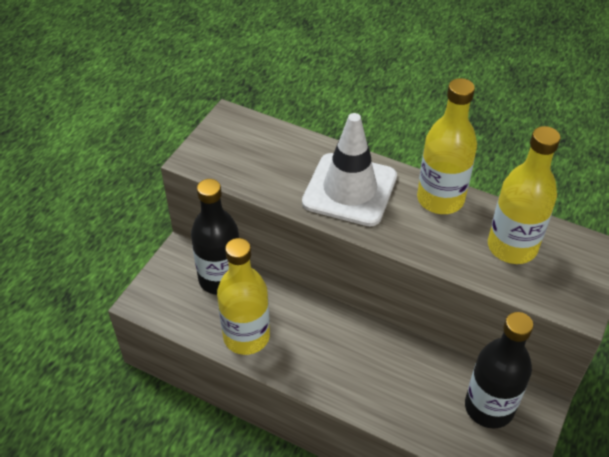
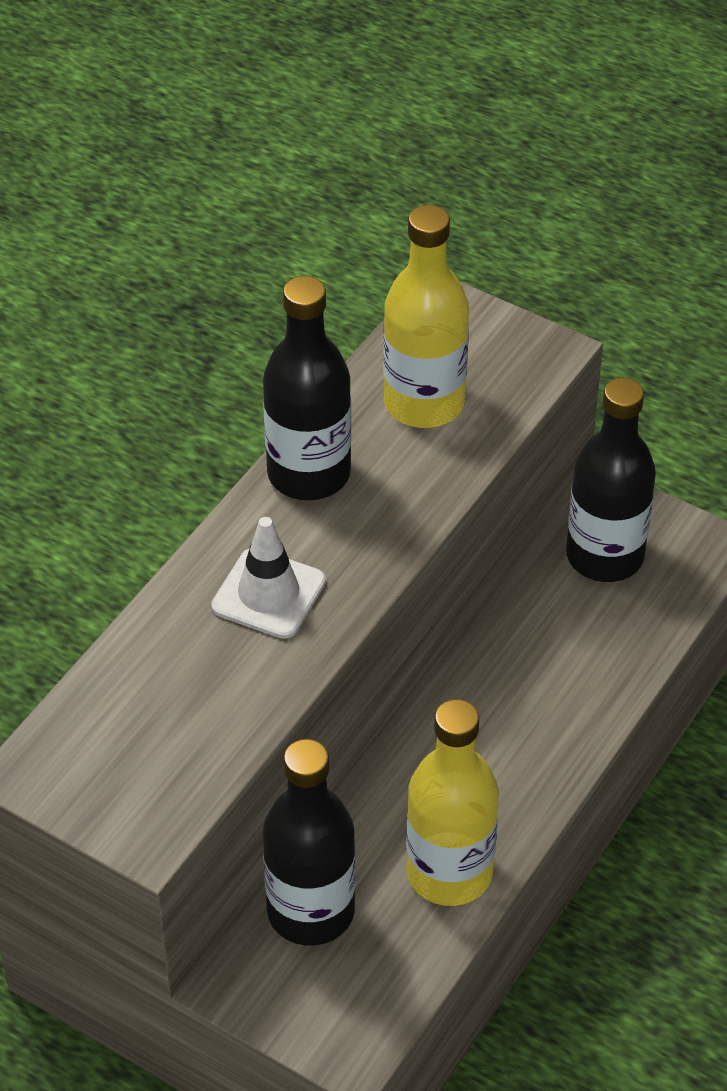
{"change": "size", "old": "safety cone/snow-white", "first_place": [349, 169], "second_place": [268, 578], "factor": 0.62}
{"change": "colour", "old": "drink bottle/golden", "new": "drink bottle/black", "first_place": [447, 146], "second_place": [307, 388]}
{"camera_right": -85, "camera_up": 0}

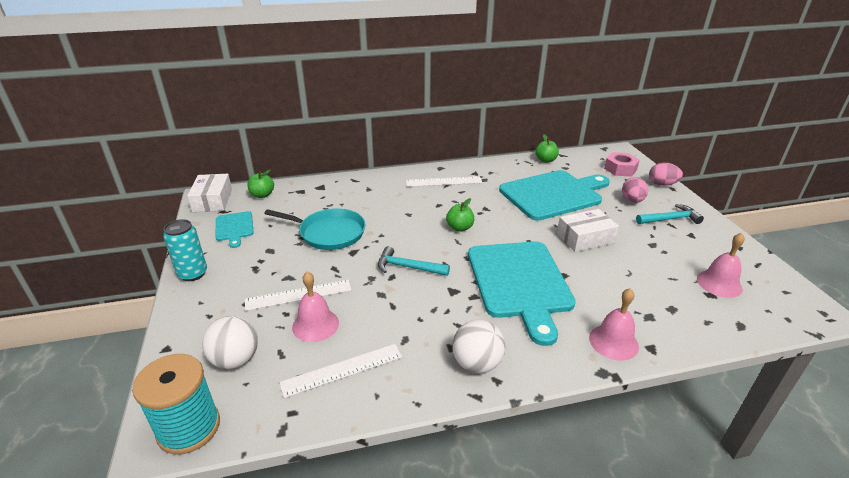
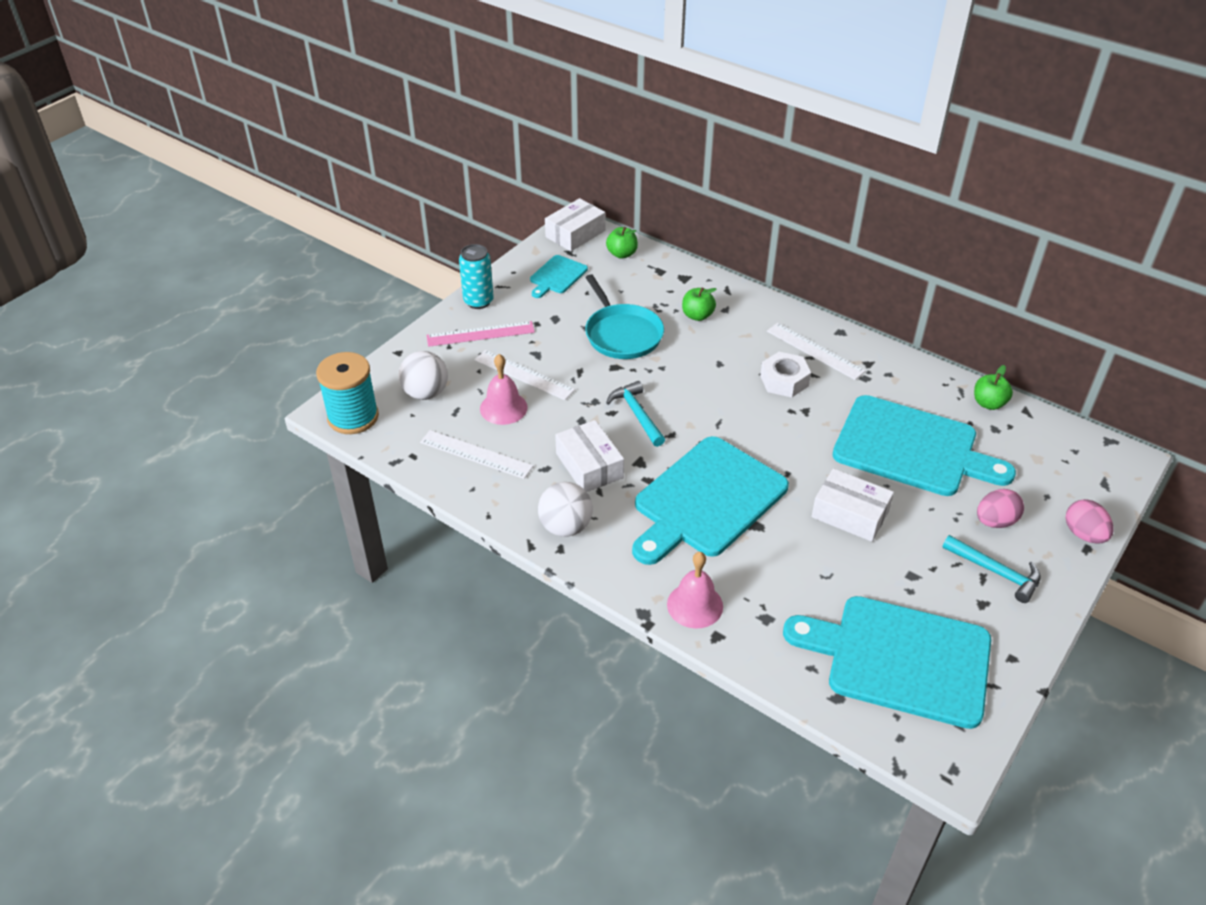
{"change": "relocated", "old": "apple fruit/green", "first_place": [460, 215], "second_place": [699, 304]}
{"change": "missing", "old": "nut/rosy", "first_place": [622, 164]}
{"change": "exchanged", "old": "hand bell/rosy", "new": "bread board/aqua", "first_place": [721, 265], "second_place": [887, 662]}
{"change": "appeared", "new": "measuring stick/rosy", "second_place": [480, 334]}
{"change": "appeared", "new": "package/snow-white", "second_place": [589, 456]}
{"change": "appeared", "new": "nut/snow-white", "second_place": [785, 374]}
{"camera_right": 50, "camera_up": 10}

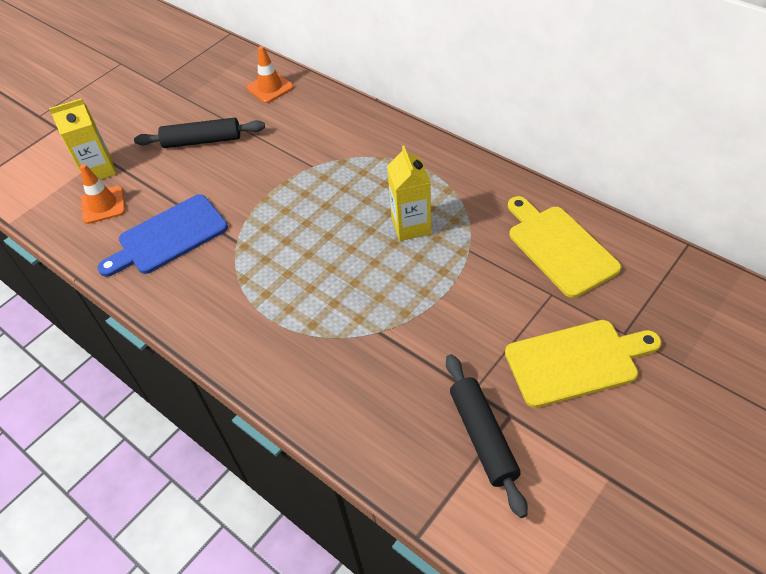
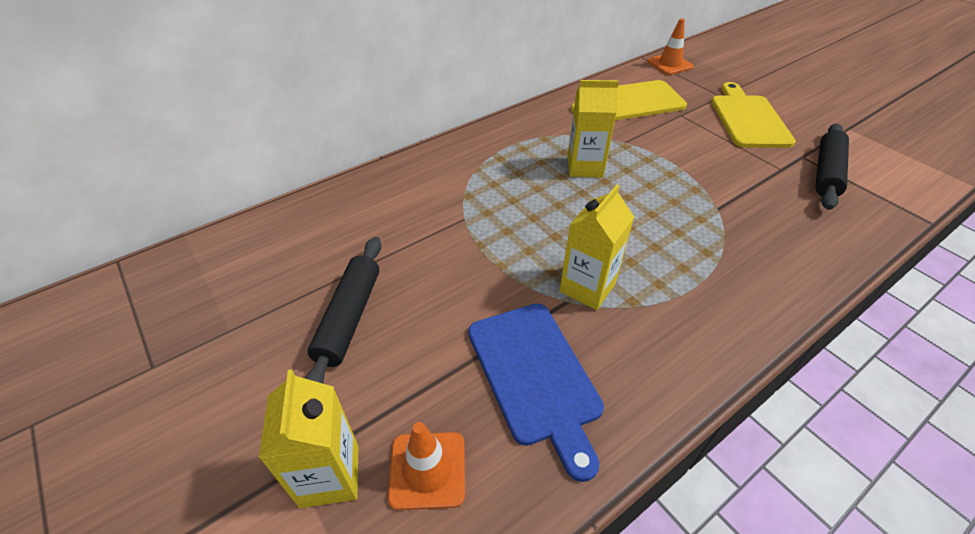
{"change": "relocated", "old": "safety cone/bright orange", "first_place": [270, 74], "second_place": [670, 46]}
{"change": "spun", "old": "pastry roller/black", "first_place": [487, 436], "second_place": [832, 166], "degrees": -60}
{"change": "appeared", "new": "juice carton/golden", "second_place": [597, 247]}
{"camera_right": -80, "camera_up": -5}

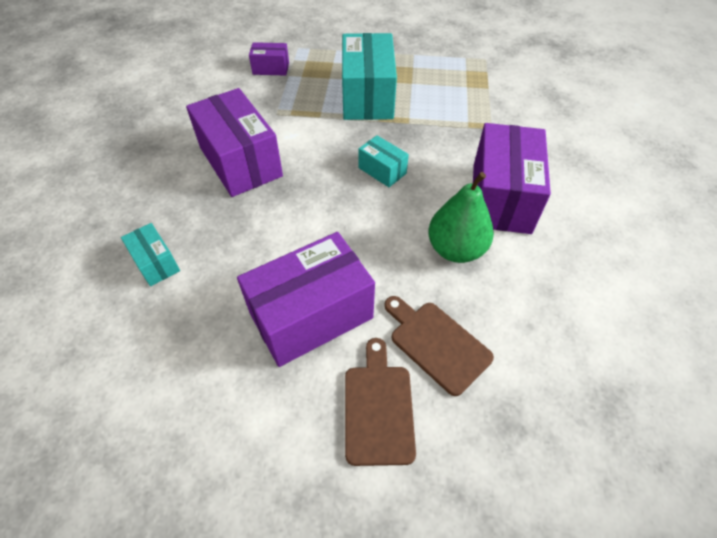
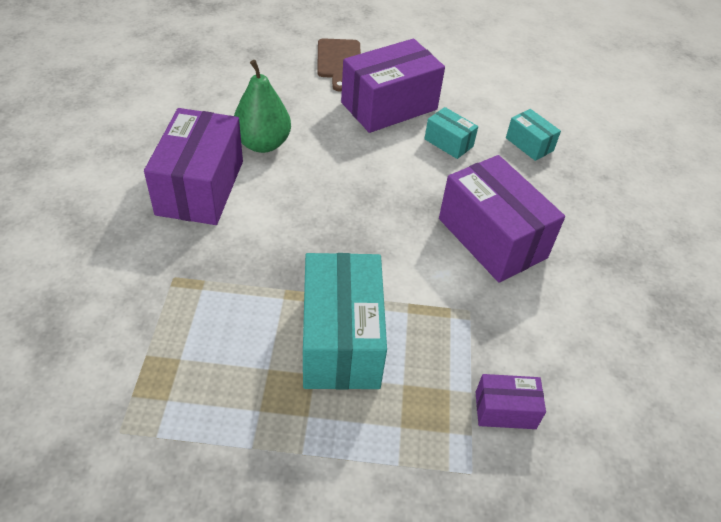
{"change": "relocated", "old": "package/aqua", "first_place": [384, 161], "second_place": [451, 133]}
{"change": "missing", "old": "bread board/dark brown", "first_place": [439, 346]}
{"camera_right": 175, "camera_up": -5}

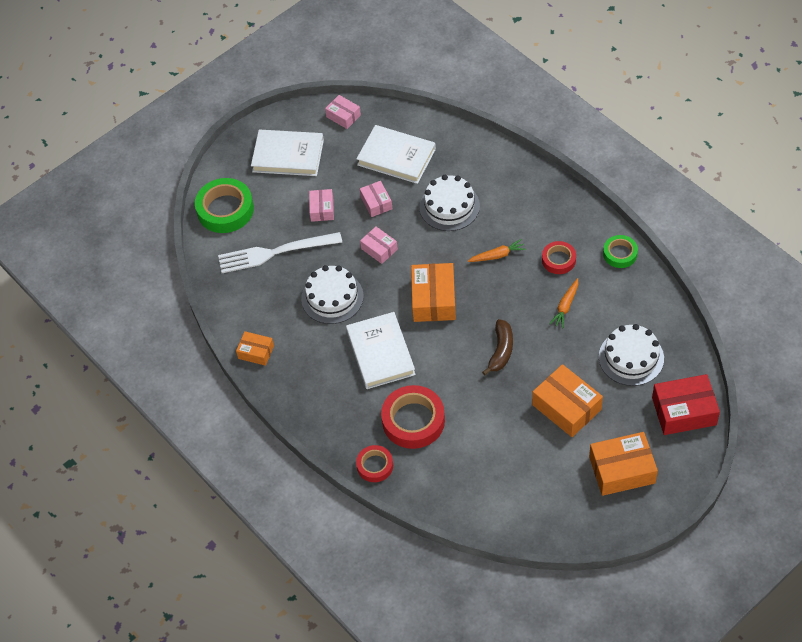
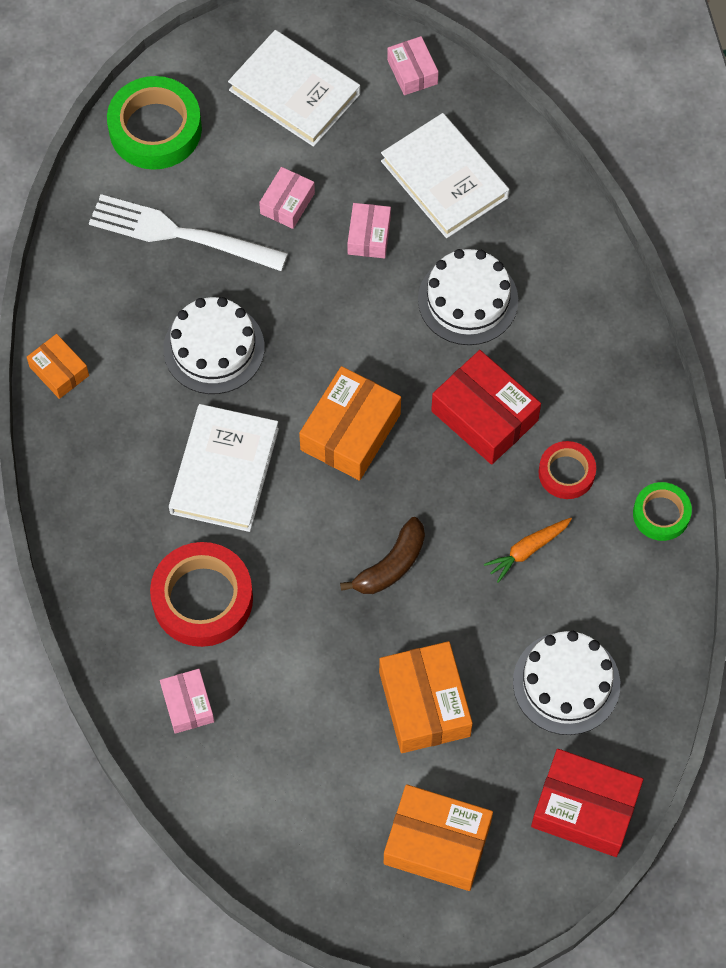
{"change": "missing", "old": "roll of tape/crimson", "first_place": [374, 463]}
{"change": "relocated", "old": "package/rosy", "first_place": [379, 245], "second_place": [187, 701]}
{"change": "exchanged", "old": "carrot/bright orange", "new": "package/crimson", "first_place": [497, 250], "second_place": [486, 407]}
{"camera_right": 25, "camera_up": 10}

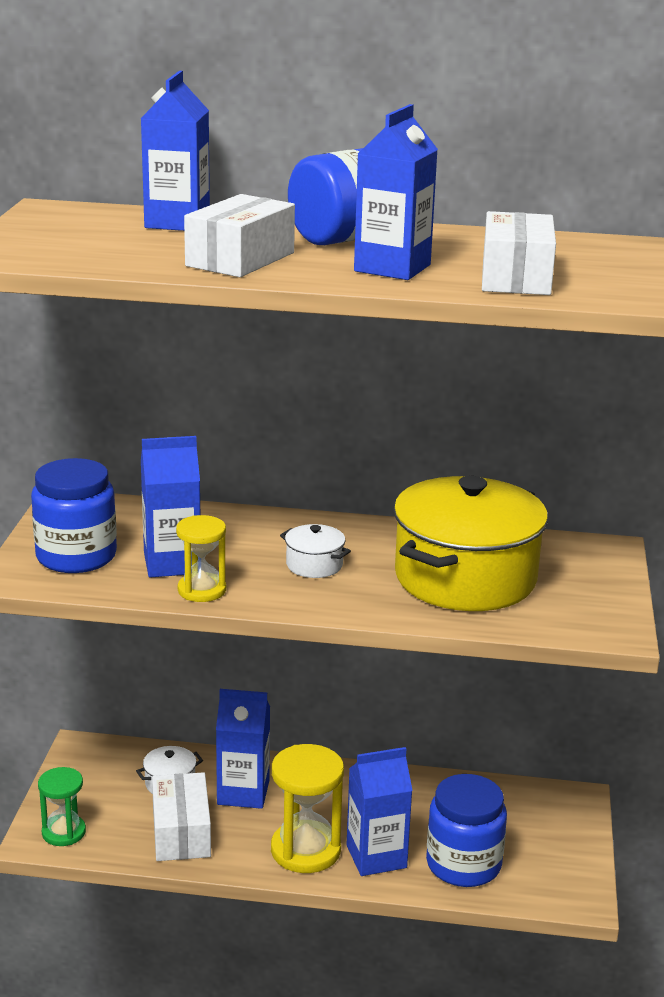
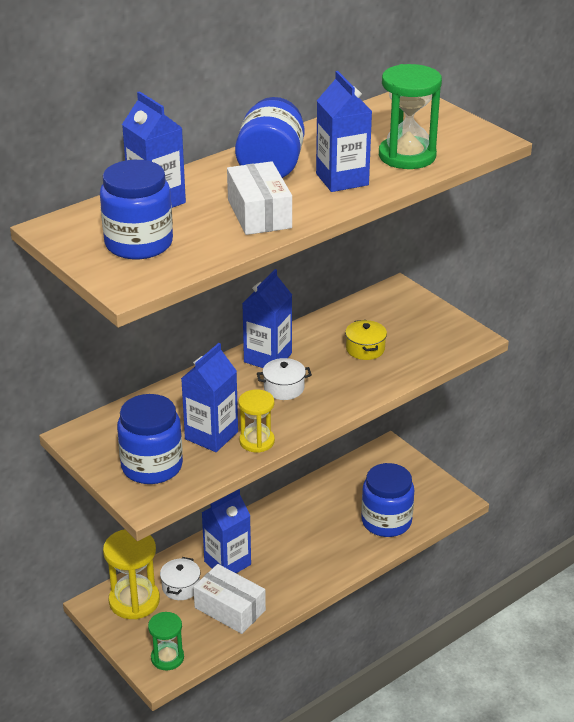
{"change": "relocated", "old": "sand timer/golden", "first_place": [307, 808], "second_place": [131, 574]}
{"change": "relocated", "old": "juice carton/royal blue", "first_place": [379, 811], "second_place": [267, 318]}
{"change": "size", "old": "stockpot/golden", "first_place": [471, 543], "second_place": [366, 340], "factor": 0.4}
{"change": "exchanged", "old": "package/snow-white", "new": "sand timer/green", "first_place": [519, 253], "second_place": [410, 116]}
{"change": "appeared", "new": "preserve jar/royal blue", "second_place": [136, 209]}
{"camera_right": -45, "camera_up": 10}

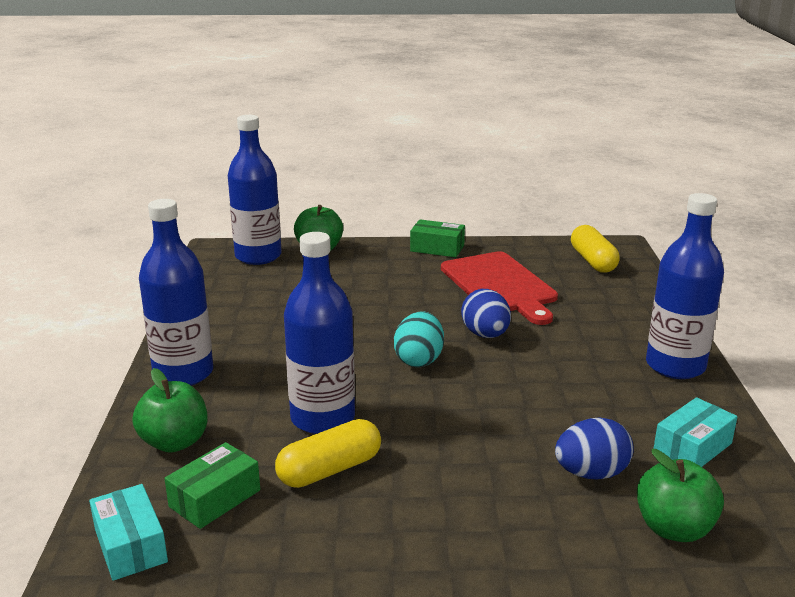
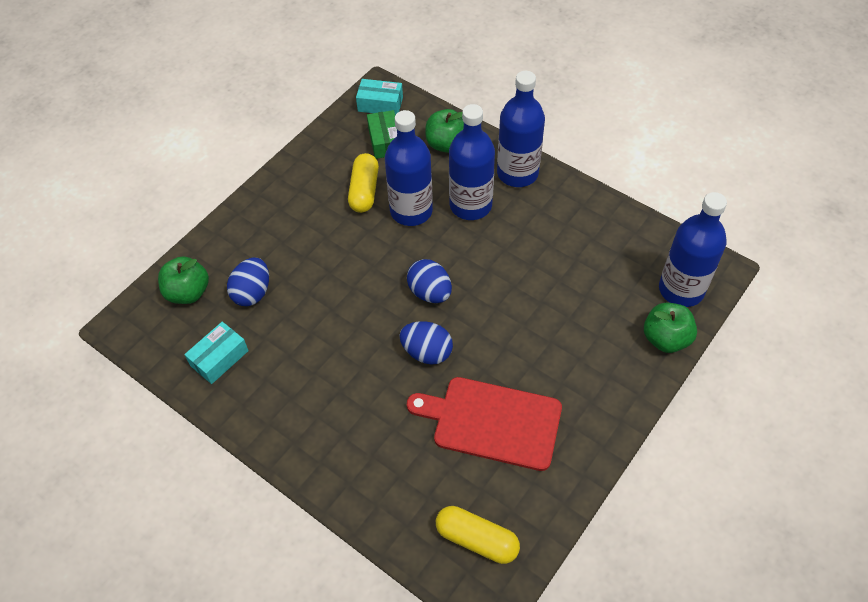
{"change": "colour", "old": "egg/aqua", "new": "egg/royal blue", "first_place": [419, 339], "second_place": [429, 281]}
{"change": "missing", "old": "package/green", "first_place": [437, 238]}
{"change": "relocated", "old": "drink bottle/royal blue", "first_place": [685, 286], "second_place": [472, 162]}
{"change": "spun", "old": "package/aqua", "first_place": [695, 432], "second_place": [216, 353], "degrees": 45}
{"camera_right": 130, "camera_up": 30}

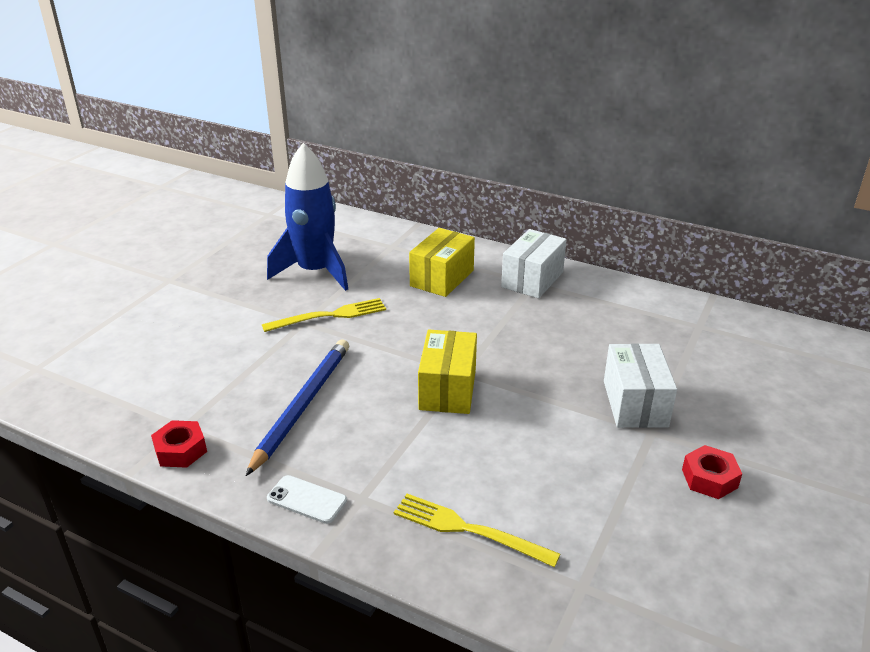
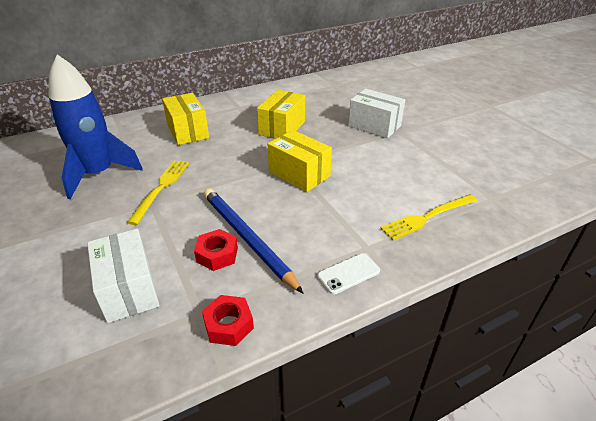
{"change": "relocated", "old": "package/snow-white", "first_place": [534, 263], "second_place": [123, 276]}
{"change": "relocated", "old": "nut/crimson", "first_place": [712, 472], "second_place": [216, 250]}
{"change": "appeared", "new": "package/golden", "second_place": [281, 114]}
{"camera_right": -55, "camera_up": 5}

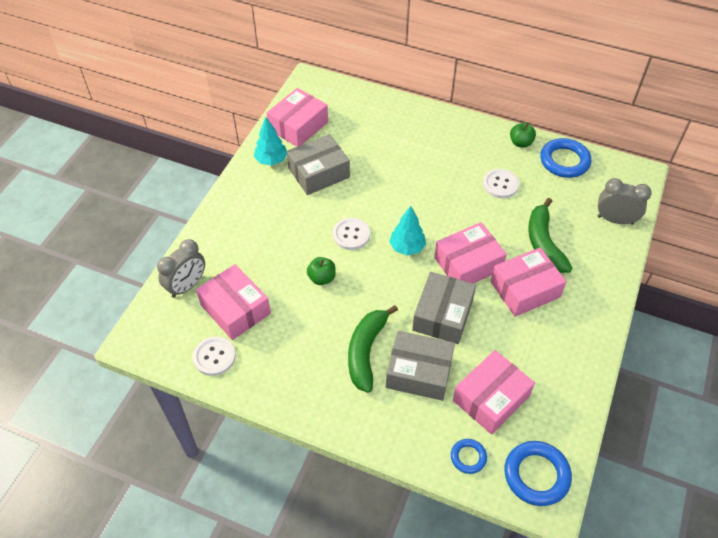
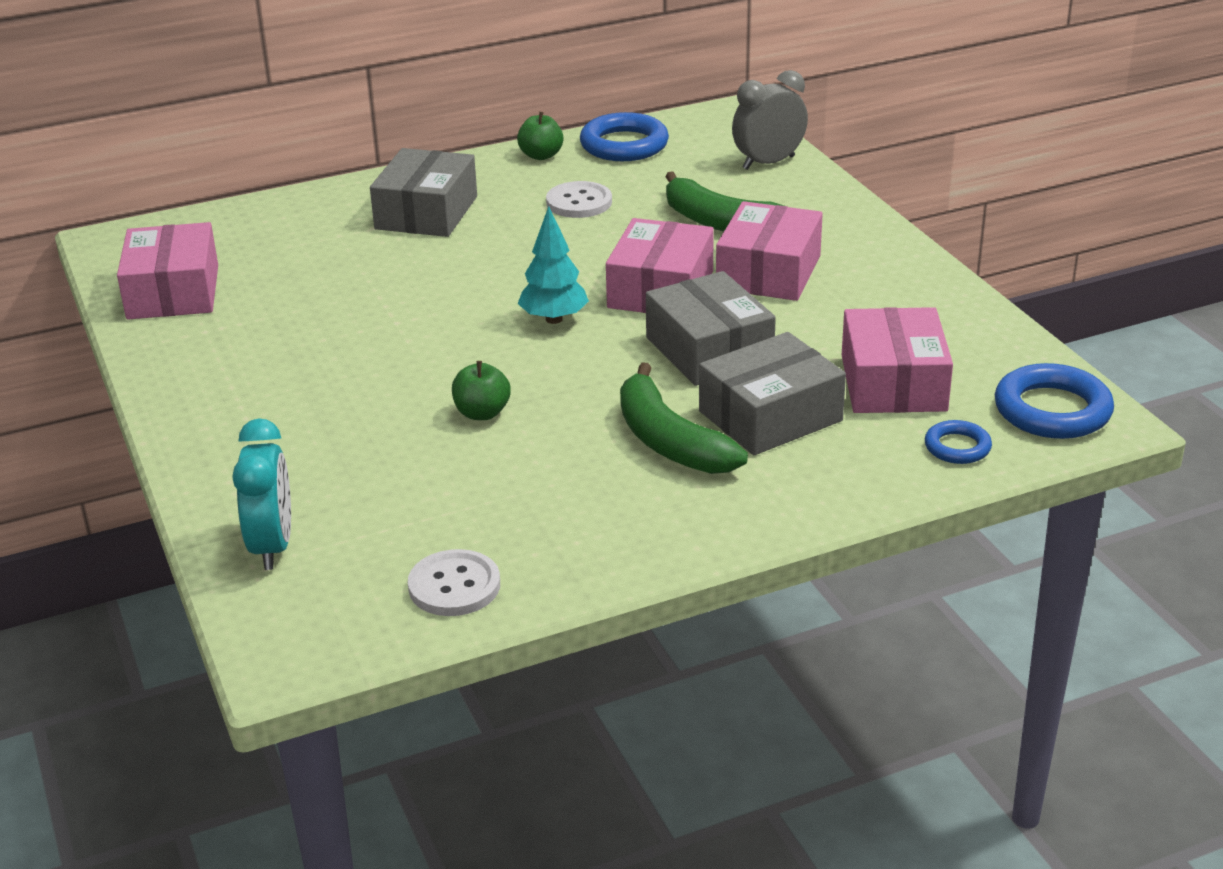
{"change": "colour", "old": "clock/ash-grey", "new": "clock/aqua", "first_place": [181, 268], "second_place": [261, 494]}
{"change": "missing", "old": "package/rosy", "first_place": [233, 302]}
{"change": "missing", "old": "fir tree/aqua", "first_place": [270, 141]}
{"change": "relocated", "old": "package/ash-grey", "first_place": [318, 164], "second_place": [423, 192]}
{"change": "missing", "old": "shirt button/snow-white", "first_place": [351, 234]}
{"camera_right": -45, "camera_up": -20}

